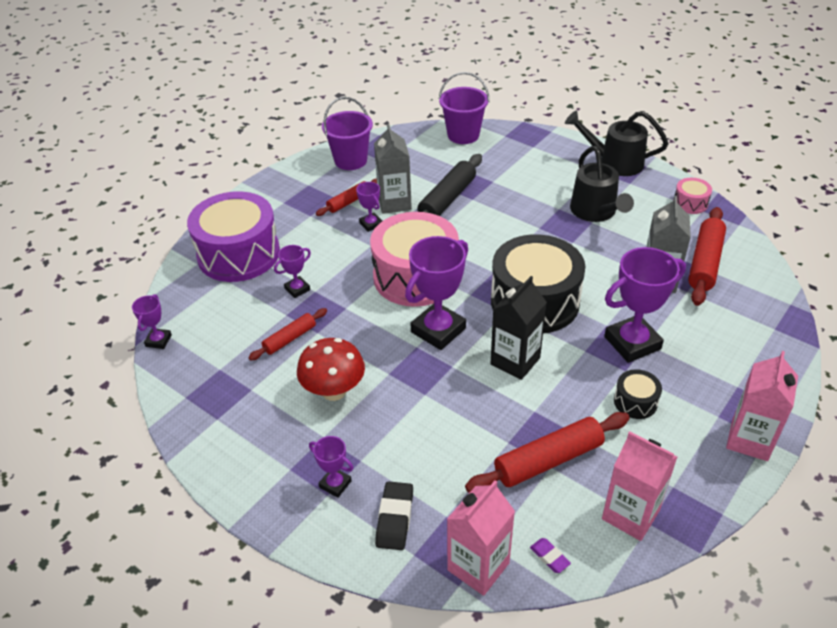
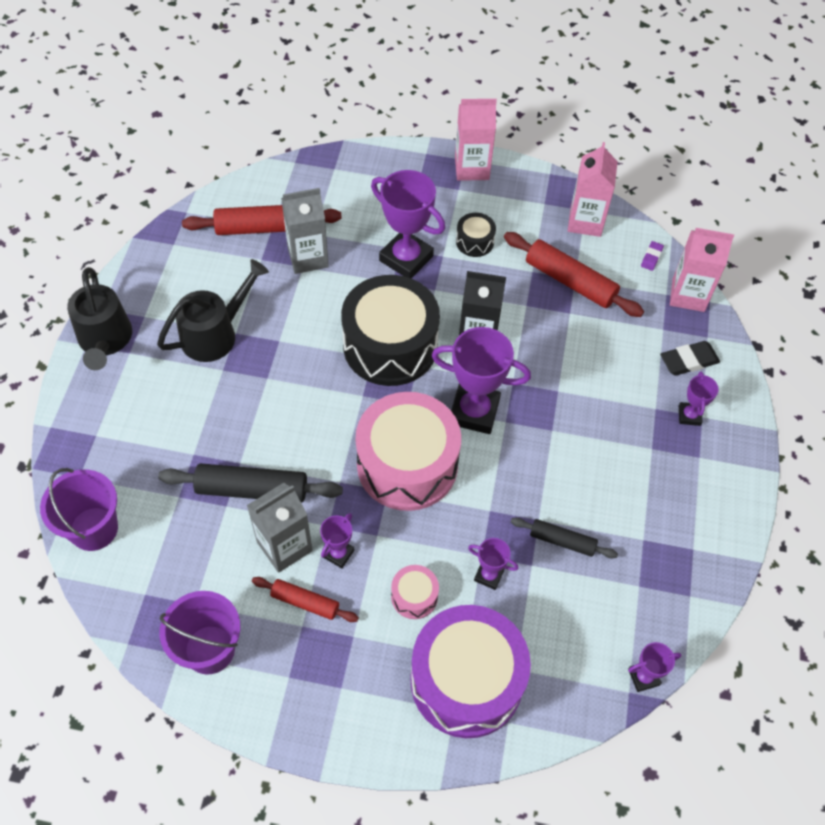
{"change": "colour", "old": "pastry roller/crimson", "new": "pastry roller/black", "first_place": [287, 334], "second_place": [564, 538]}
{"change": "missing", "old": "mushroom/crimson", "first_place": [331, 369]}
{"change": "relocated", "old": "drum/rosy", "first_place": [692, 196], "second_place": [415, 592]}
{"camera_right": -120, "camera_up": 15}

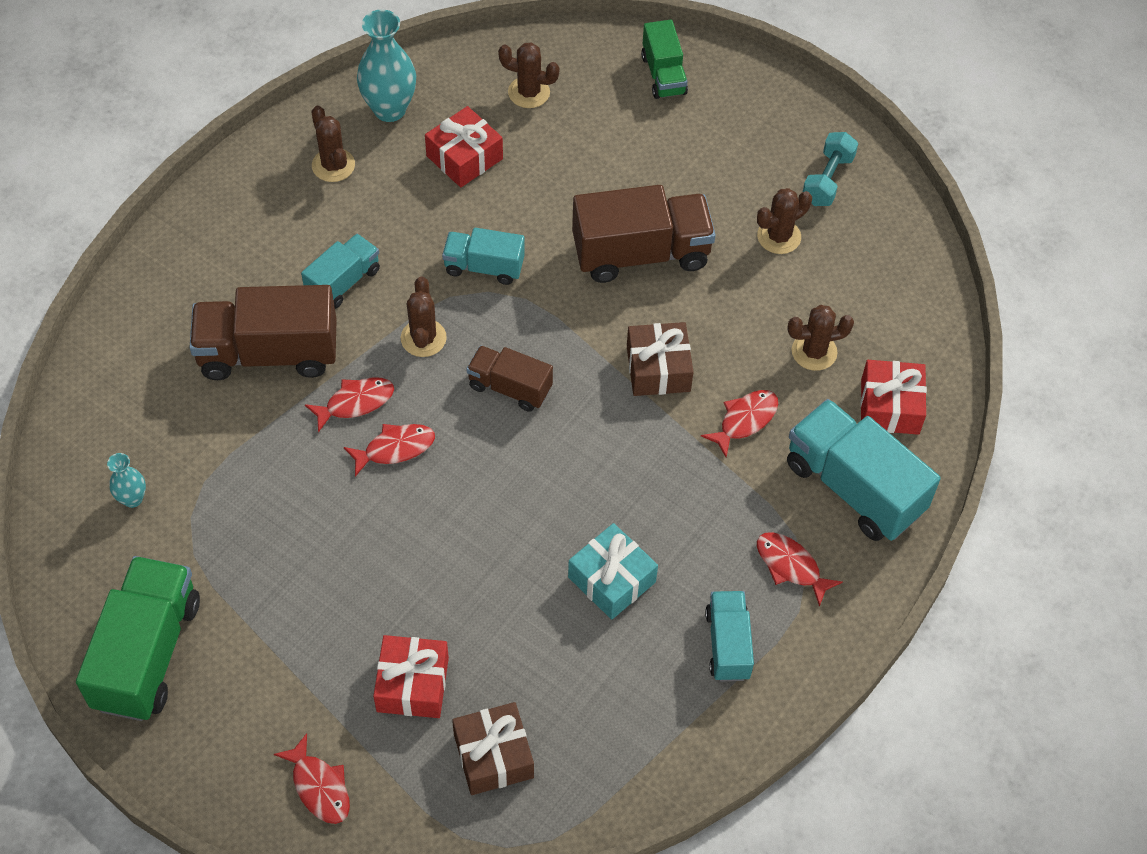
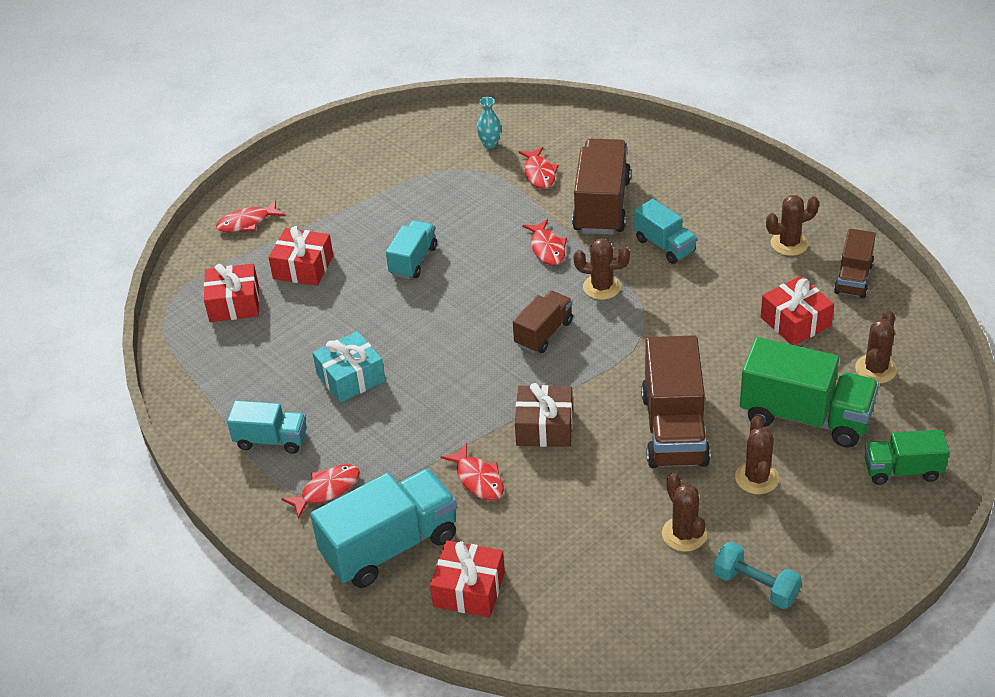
{"change": "relocated", "old": "lorry/green", "first_place": [138, 638], "second_place": [809, 392]}
{"change": "relocated", "old": "fish figure/crimson", "first_place": [389, 450], "second_place": [538, 168]}
{"change": "exchanged", "old": "tall vase/aqua", "new": "lorry/dark brown", "first_place": [386, 65], "second_place": [855, 263]}
{"change": "relocated", "old": "lorry/aqua", "first_place": [483, 256], "second_place": [411, 249]}
{"change": "colour", "old": "gift/dark brown", "new": "gift/crimson", "first_place": [493, 748], "second_place": [231, 293]}
{"change": "relocated", "old": "prickly plant/dark brown", "first_place": [820, 338], "second_place": [757, 455]}
{"camera_right": 105, "camera_up": -15}

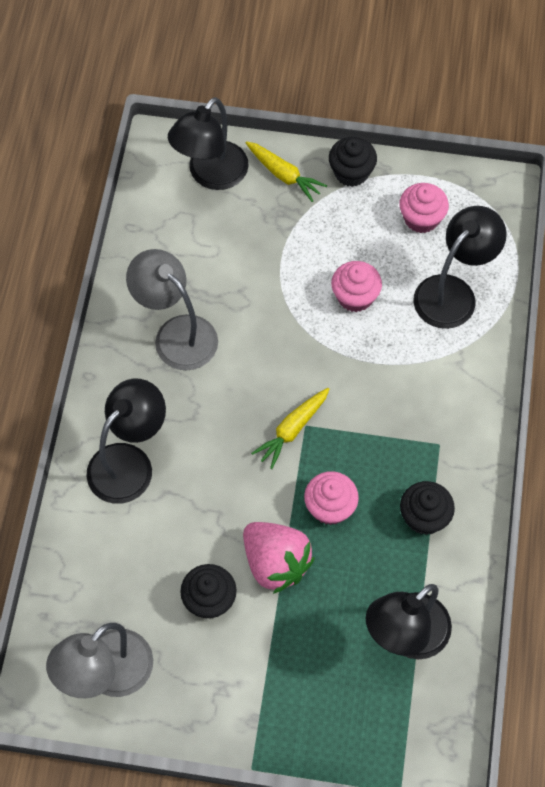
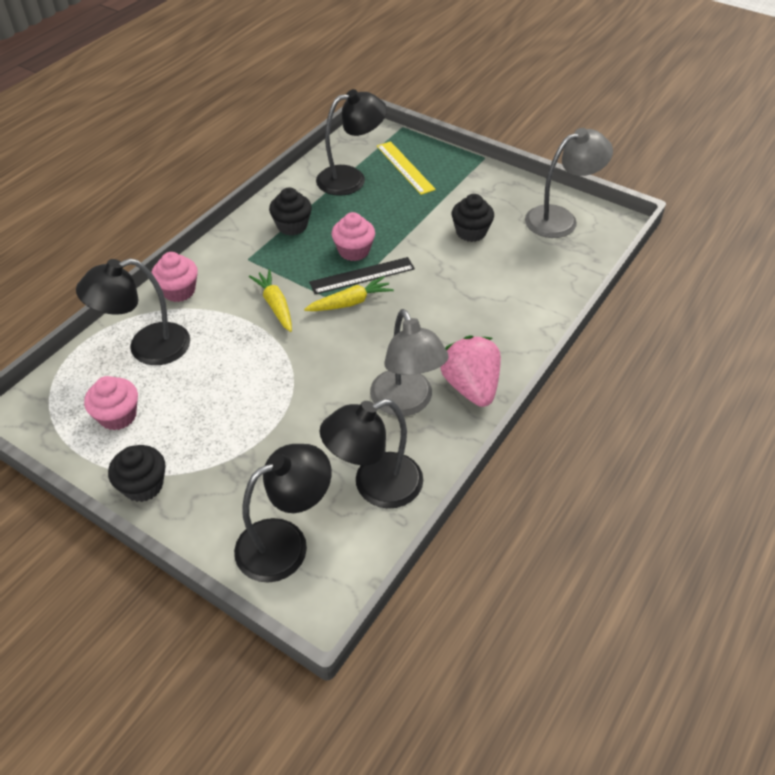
{"change": "relocated", "old": "reading lamp/black", "first_place": [126, 441], "second_place": [371, 454]}
{"change": "relocated", "old": "strawberry/rosy", "first_place": [279, 558], "second_place": [471, 371]}
{"change": "relocated", "old": "carrot/golden", "first_place": [286, 171], "second_place": [270, 300]}
{"change": "relocated", "old": "muffin/rosy", "first_place": [356, 286], "second_place": [174, 277]}
{"change": "appeared", "new": "measuring stick/black", "second_place": [362, 275]}
{"change": "appeared", "new": "measuring stick/golden", "second_place": [406, 168]}
{"camera_right": -155, "camera_up": -15}

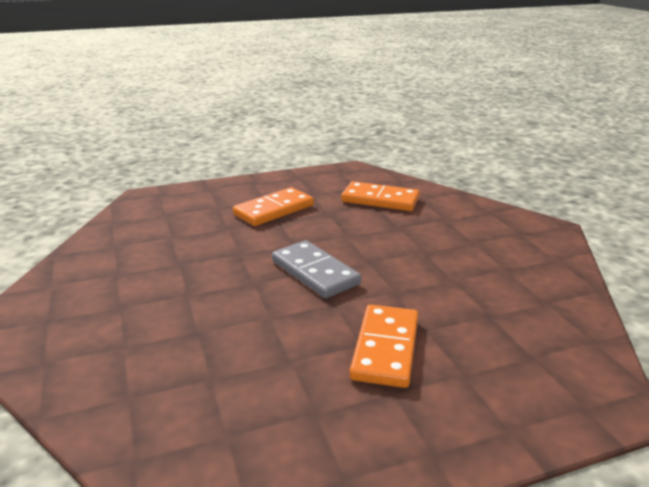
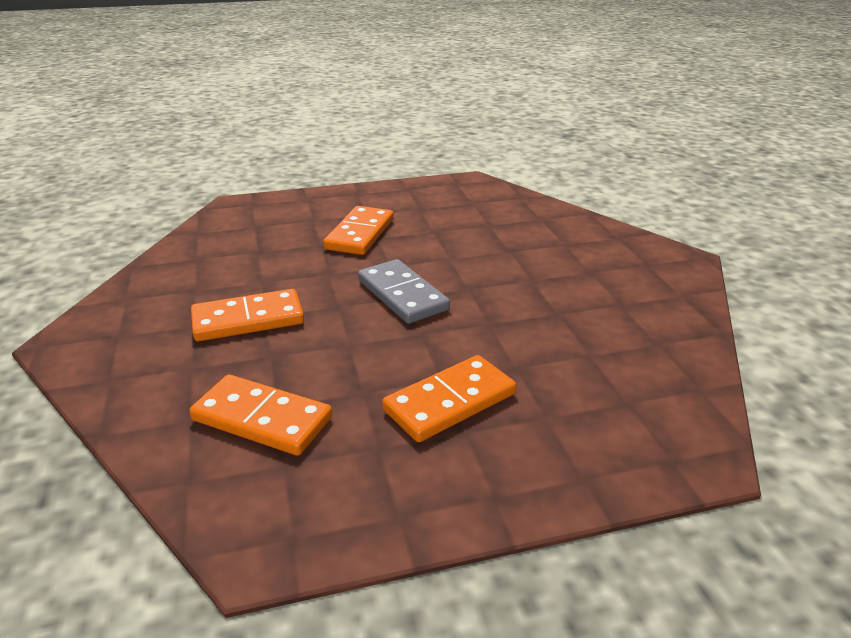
{"change": "appeared", "new": "domino/bright orange", "second_place": [247, 315]}
{"camera_right": -175, "camera_up": 5}

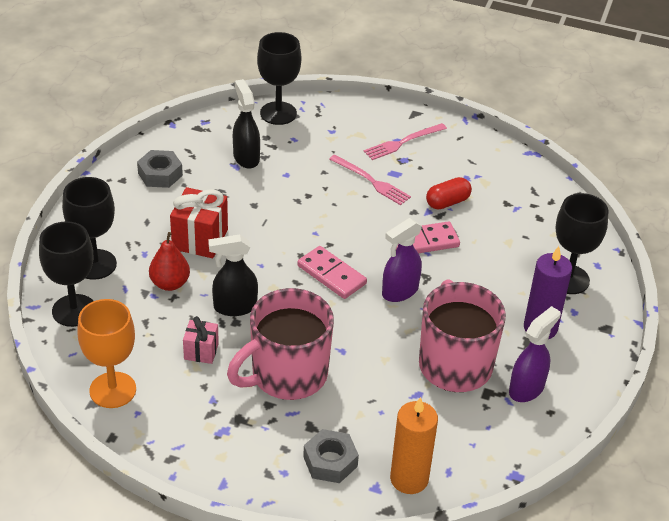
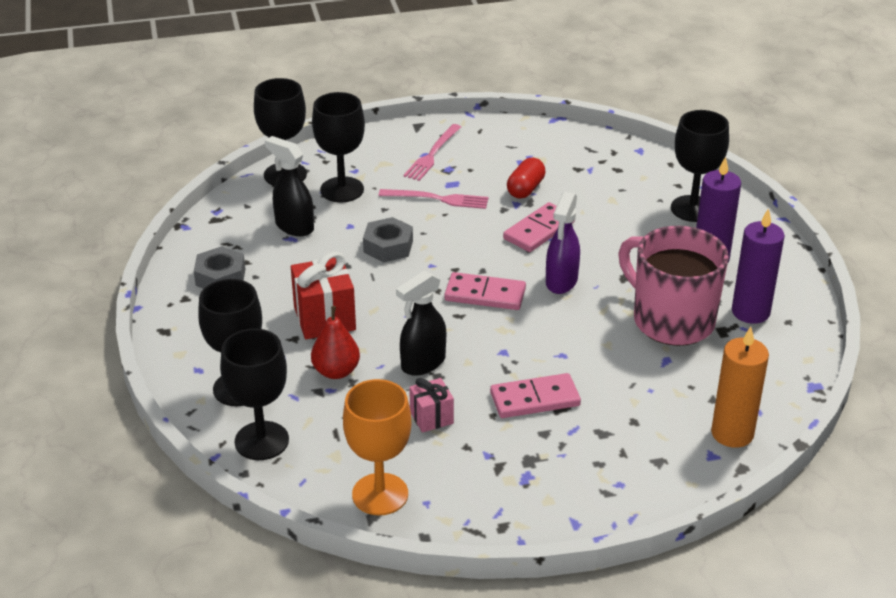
{"change": "exchanged", "old": "mug/rosy", "new": "domino/rosy", "first_place": [280, 344], "second_place": [535, 395]}
{"change": "relocated", "old": "nut/ash-grey", "first_place": [331, 456], "second_place": [388, 240]}
{"change": "exchanged", "old": "sprayer/royal purple", "new": "candle/royal purple", "first_place": [535, 354], "second_place": [758, 266]}
{"change": "appeared", "new": "wine glass/black", "second_place": [338, 147]}
{"camera_right": -30, "camera_up": -5}

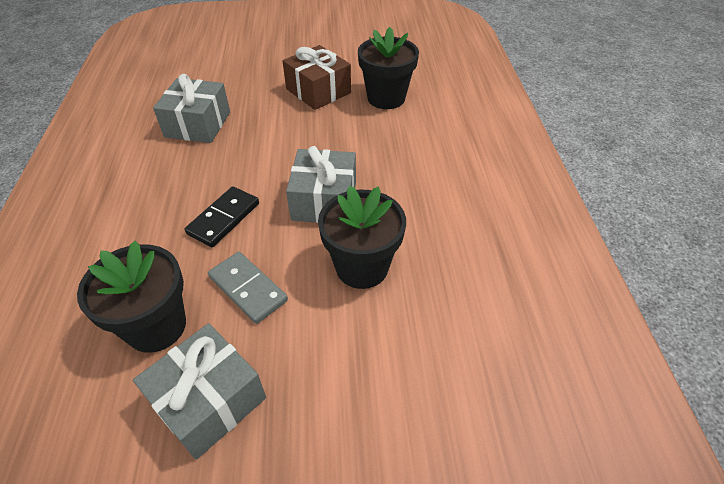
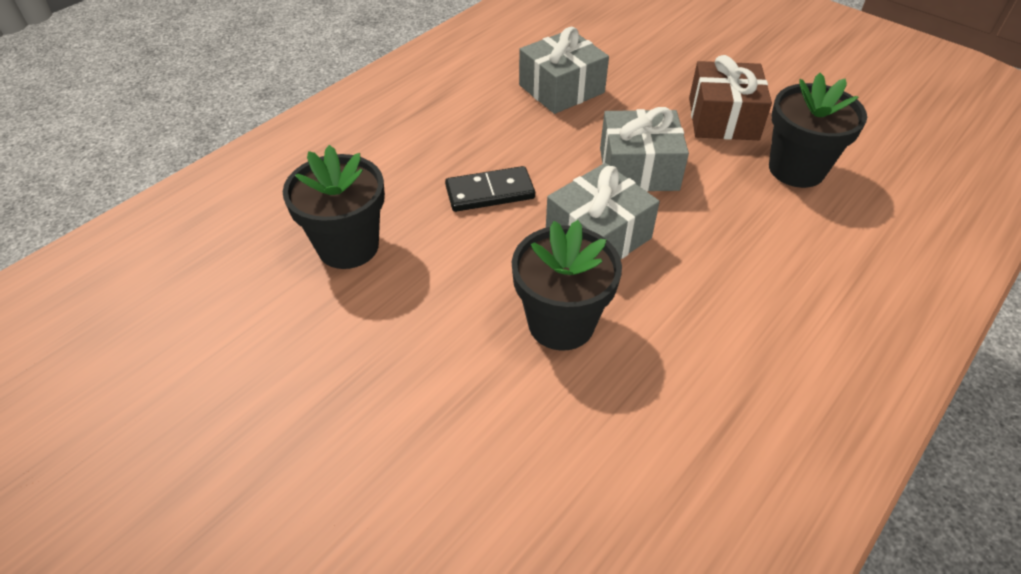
{"change": "relocated", "old": "gift/ash-grey", "first_place": [199, 391], "second_place": [644, 149]}
{"change": "missing", "old": "domino/ash-grey", "first_place": [248, 288]}
{"camera_right": 45, "camera_up": 0}

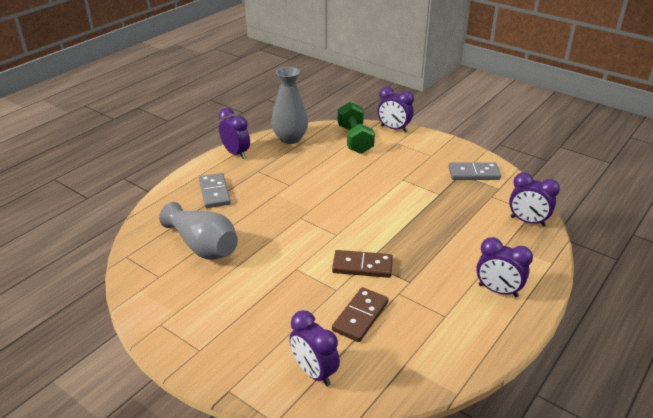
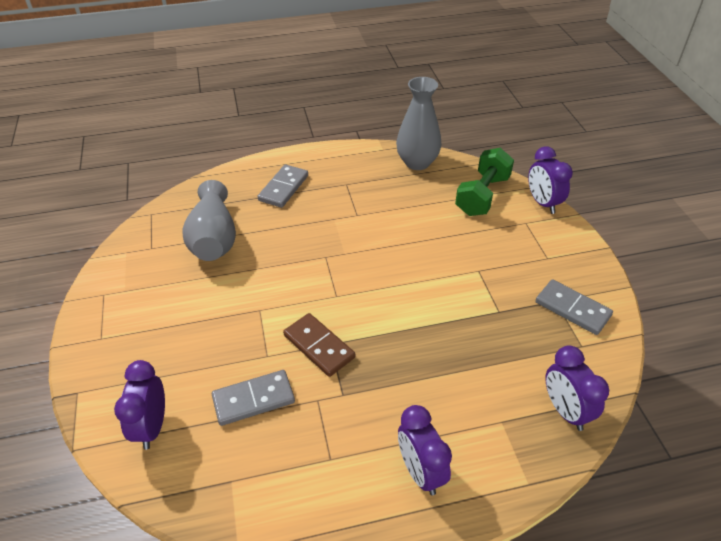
{"change": "missing", "old": "clock/royal purple", "first_place": [234, 133]}
{"change": "colour", "old": "domino/dark brown", "new": "domino/ash-grey", "first_place": [360, 314], "second_place": [253, 398]}
{"camera_right": 40, "camera_up": 10}

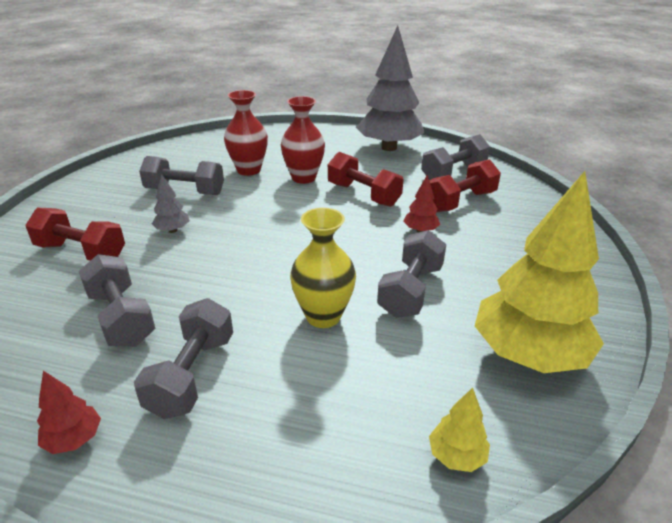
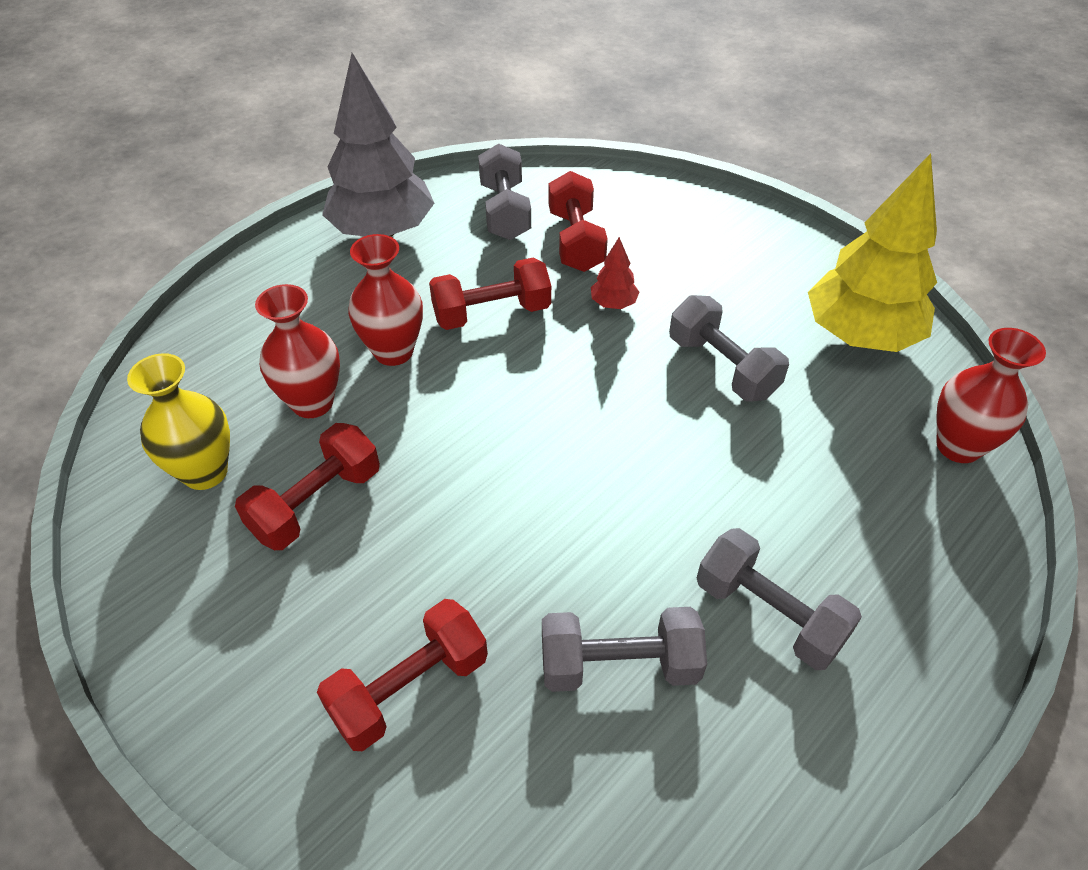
{"change": "missing", "old": "fir tree/crimson", "first_place": [69, 412]}
{"change": "colour", "old": "free weight/ash-grey", "new": "free weight/crimson", "first_place": [181, 175], "second_place": [307, 486]}
{"change": "missing", "old": "fir tree/ash-grey", "first_place": [171, 203]}
{"change": "relocated", "old": "tall vase/golden", "first_place": [323, 268], "second_place": [178, 421]}
{"change": "exchanged", "old": "fir tree/golden", "new": "tall vase/crimson", "first_place": [459, 430], "second_place": [991, 395]}
{"camera_right": -60, "camera_up": 15}

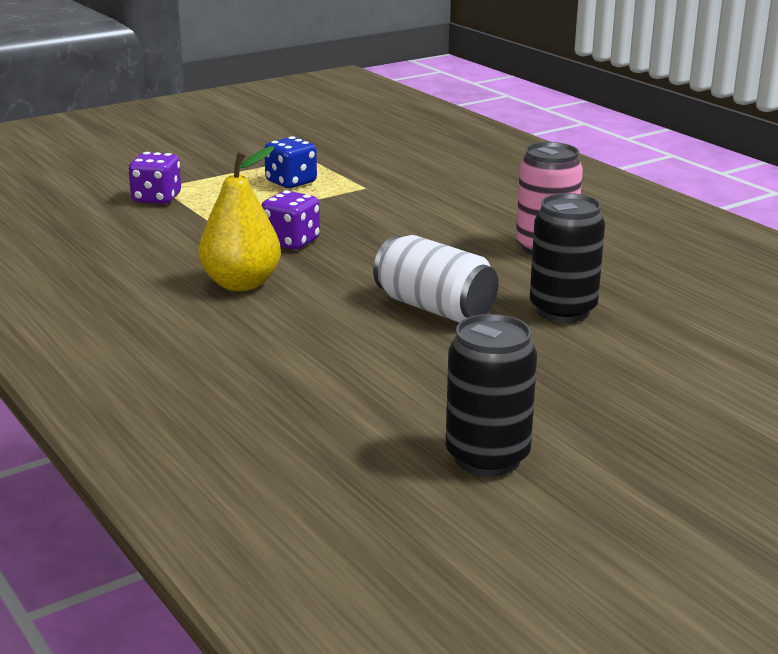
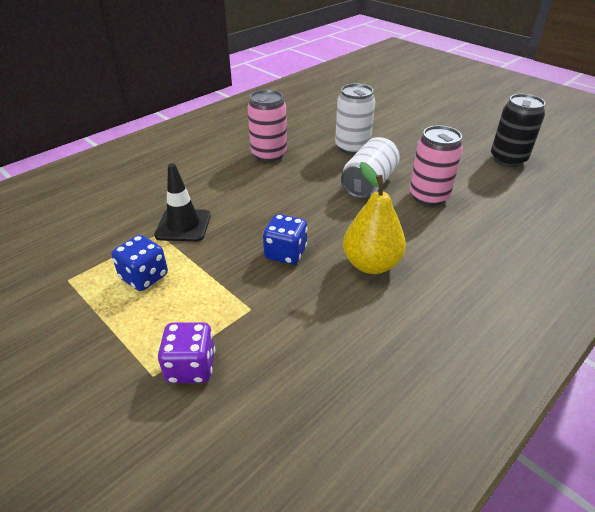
{"change": "colour", "old": "dice/royal purple", "new": "dice/royal blue", "first_place": [290, 219], "second_place": [285, 239]}
{"change": "colour", "old": "tin/black", "new": "tin/snow-white", "first_place": [567, 258], "second_place": [355, 119]}
{"change": "appeared", "new": "safety cone/black", "second_place": [183, 202]}
{"change": "appeared", "new": "tin/rosy", "second_place": [436, 165]}
{"camera_right": -100, "camera_up": 15}

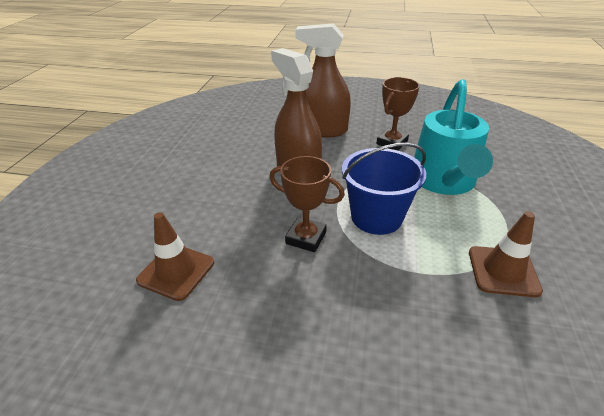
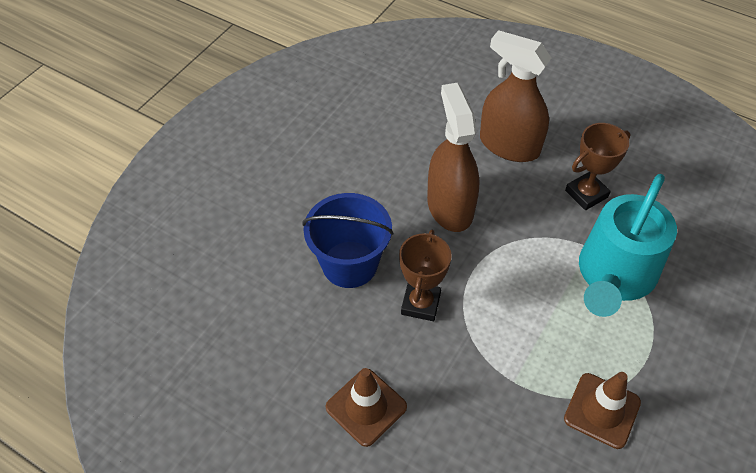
{"change": "relocated", "old": "safety cone/dark brown", "first_place": [175, 256], "second_place": [366, 407]}
{"change": "spun", "old": "prize cup/dark brown", "first_place": [307, 204], "second_place": [425, 275], "degrees": 60}
{"change": "relocated", "old": "pail/royal blue", "first_place": [384, 189], "second_place": [348, 240]}
{"camera_right": 20, "camera_up": 15}

